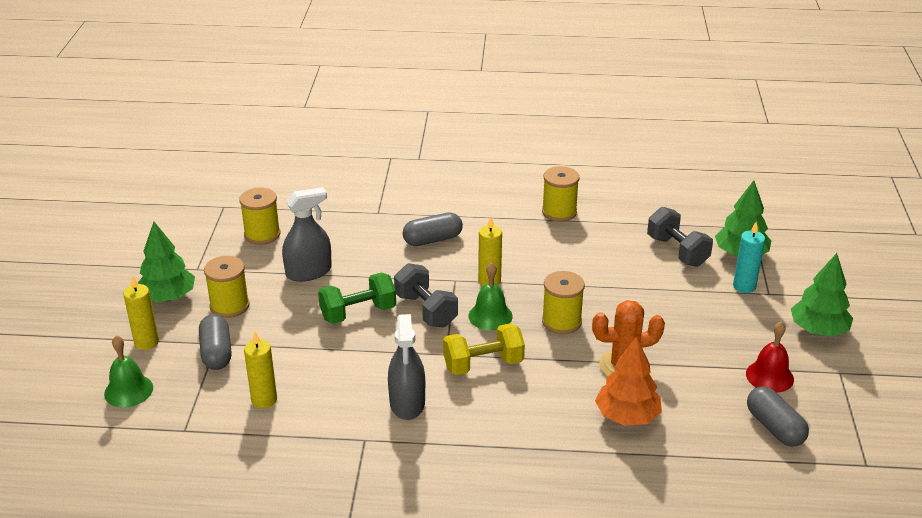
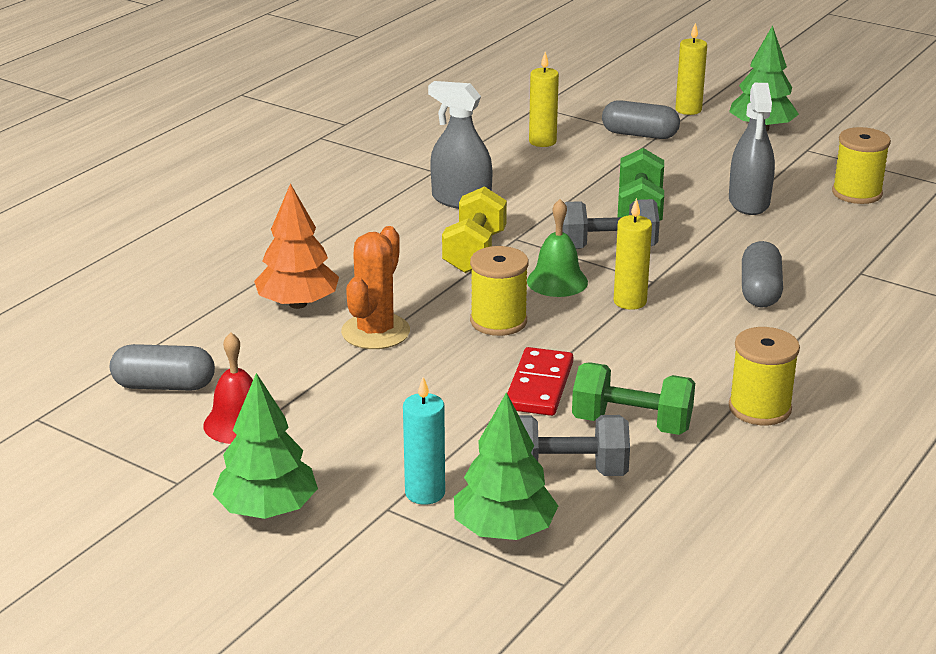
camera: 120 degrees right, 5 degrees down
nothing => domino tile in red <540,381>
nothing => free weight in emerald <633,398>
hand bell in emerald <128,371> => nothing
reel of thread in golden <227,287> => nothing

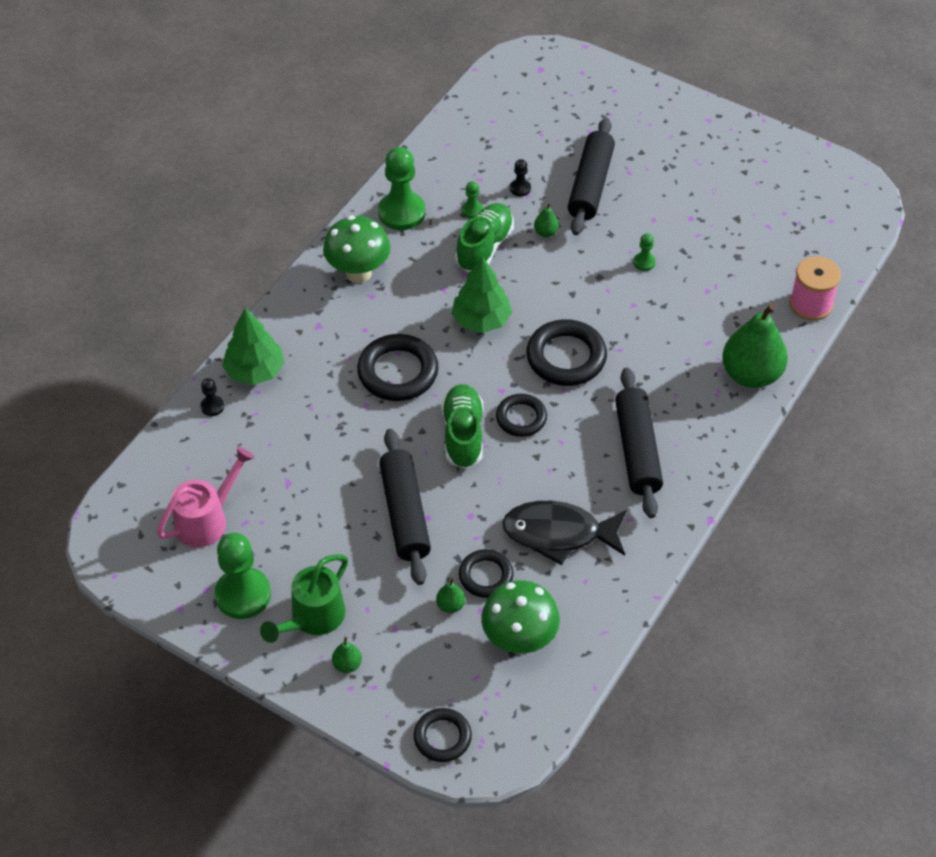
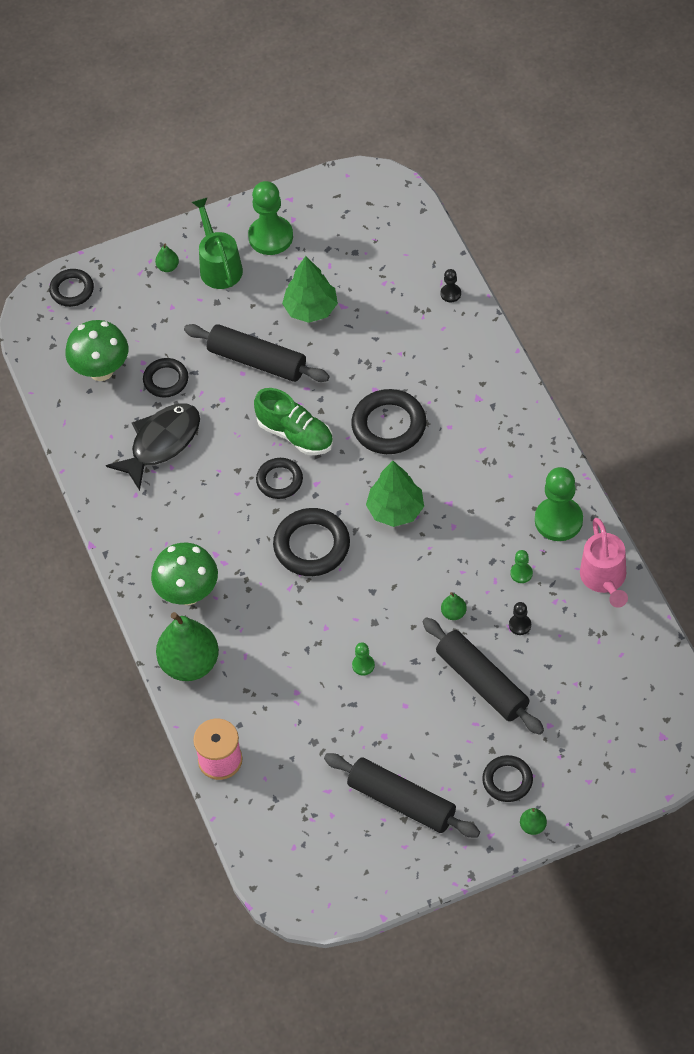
camera: 130 degrees right, 5 degrees up
mushroom in emerald <357,249> => mushroom in emerald <184,574>, shifted
fir tree in emerald <253,346> => fir tree in emerald <310,289>, shifted
pastry roller in jet-black <639,443> => pastry roller in jet-black <402,795>, shifted
nothing => ring in jet-black <507,778>
toy pear in emerald <450,595> => toy pear in emerald <533,821>, shifted
sprinkling can in rosy <206,497> => sprinkling can in rosy <604,563>, shifted
lace-up shoe in emerald <484,237> => nothing

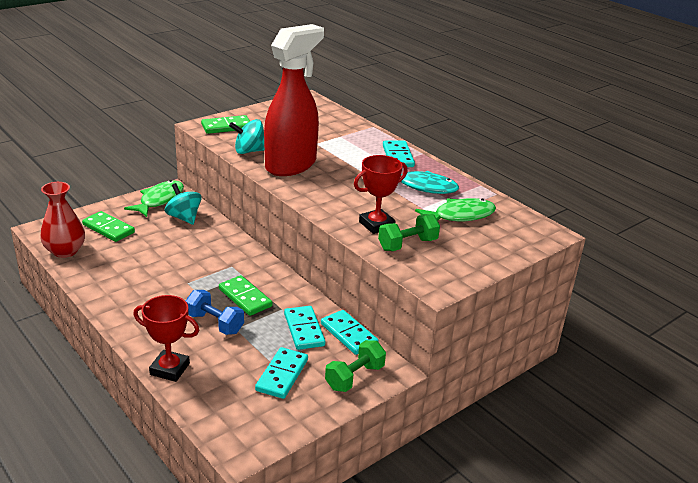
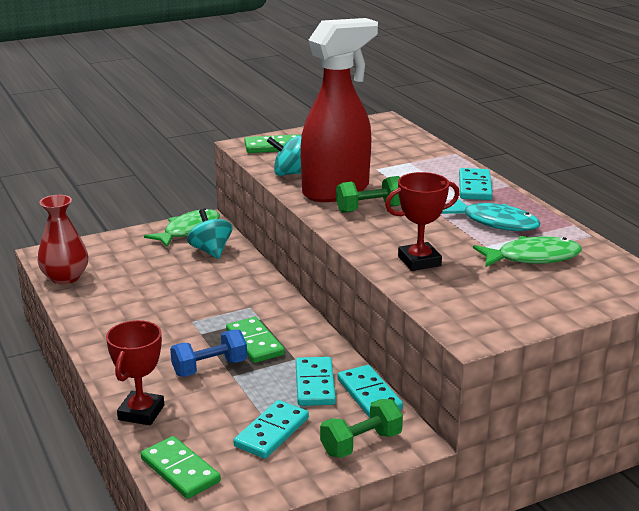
camera: 15 degrees right, 5 degrees down
prize cup in red <166,338> => prize cup in red <135,372>, 75 degrees clockwise
domino tile in emerald <108,226> => domino tile in emerald <181,467>, shifted
free weight in blue <215,312> => free weight in blue <208,353>, 75 degrees counterclockwise
free weight in emerald <409,232> => free weight in emerald <368,194>, shifted

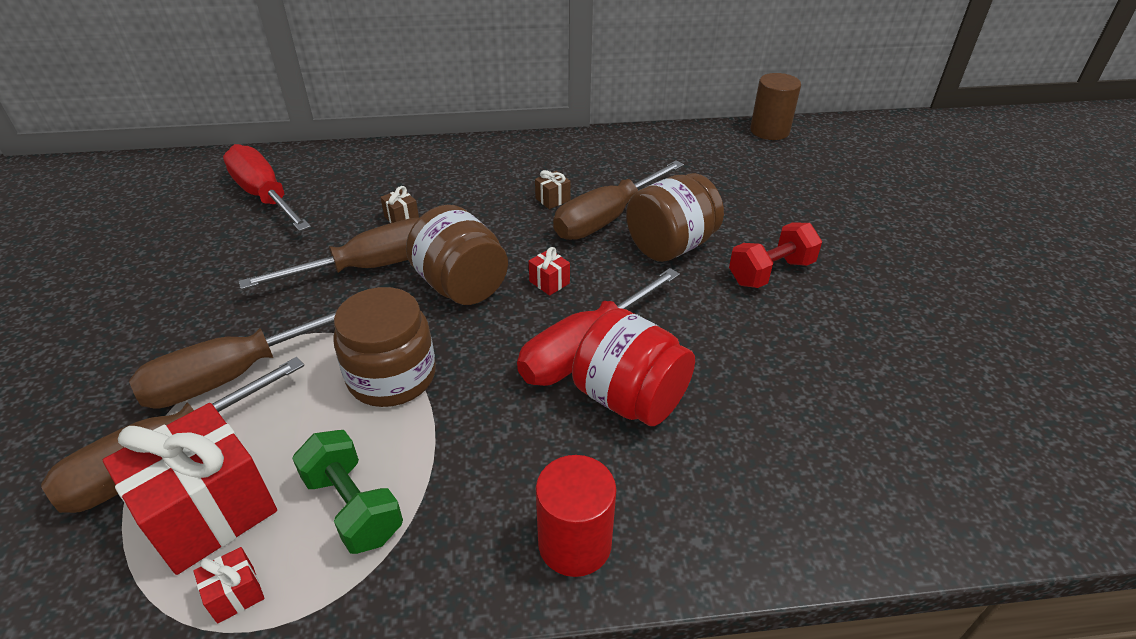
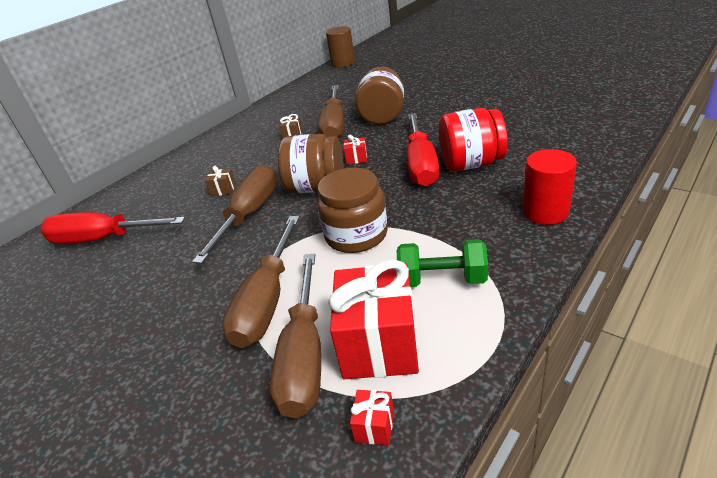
camera: 40 degrees left, 5 degrees down
wrapped gift in red <228,585> => wrapped gift in red <372,417>, shifted
free weight in red <775,255> => nothing

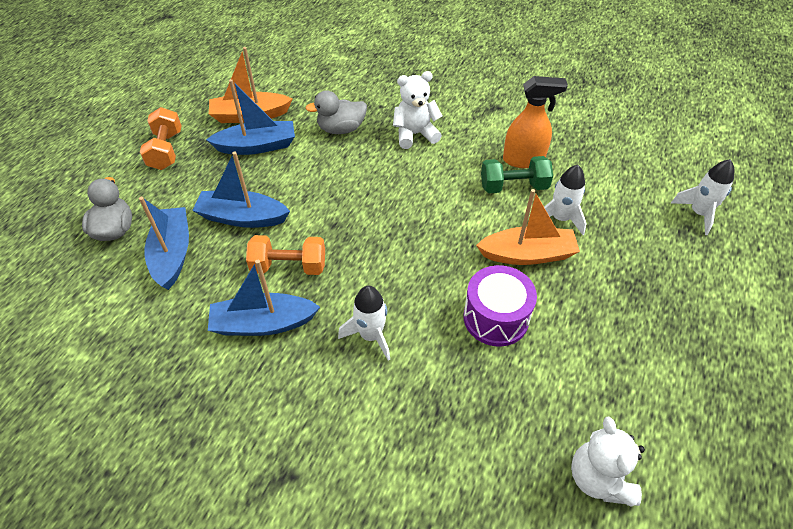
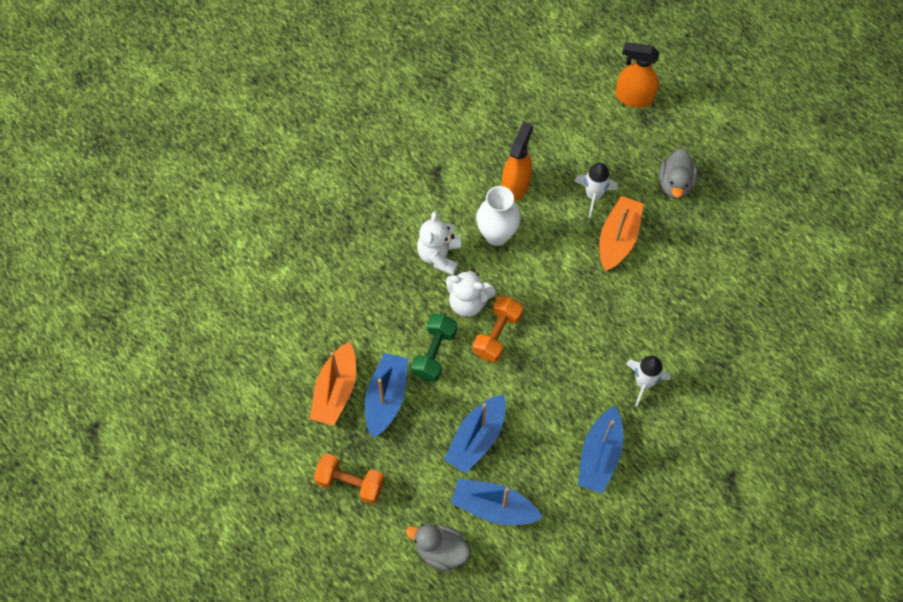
camera: 65 degrees left, 15 degrees up
free weight in emerald <517,174> => free weight in emerald <434,348>, shifted
teddy in pure white <608,462> => teddy in pure white <471,292>, shifted
free weight in orange <285,255> => free weight in orange <498,329>, shifted
nothing => vase in pure white <498,216>
rocket in pure white <702,197> => spray bottle in orange <637,75>
toy duck in gray <336,112> => toy duck in gray <678,174>, shifted
snare drum in purple <500,306> => nothing

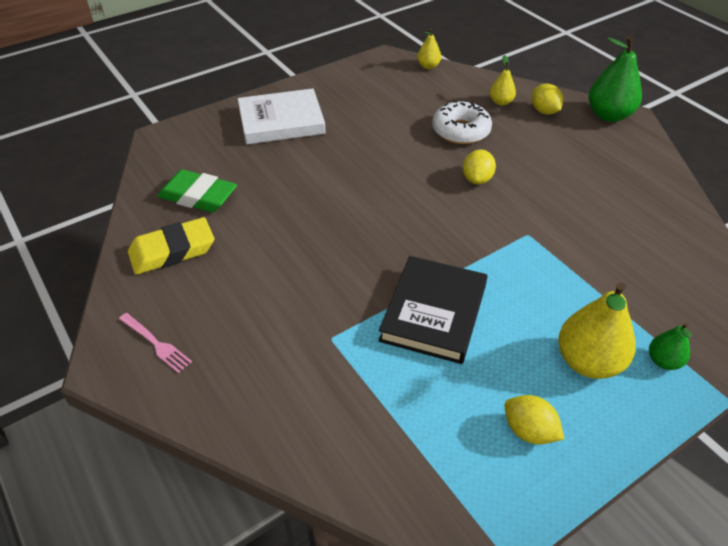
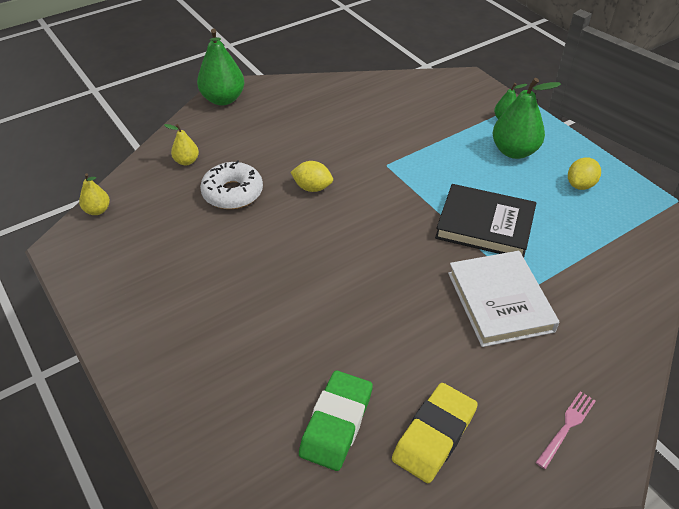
camera: 90 degrees left, 0 degrees up
pencil eraser in golden <171,246> => pencil eraser in golden <435,433>, 60 degrees clockwise
hardback in pure white <282,117> => hardback in pure white <504,299>, shifted
toy pear in golden <597,330> => toy pear in emerald <527,118>
lemon in golden <547,99> => nothing

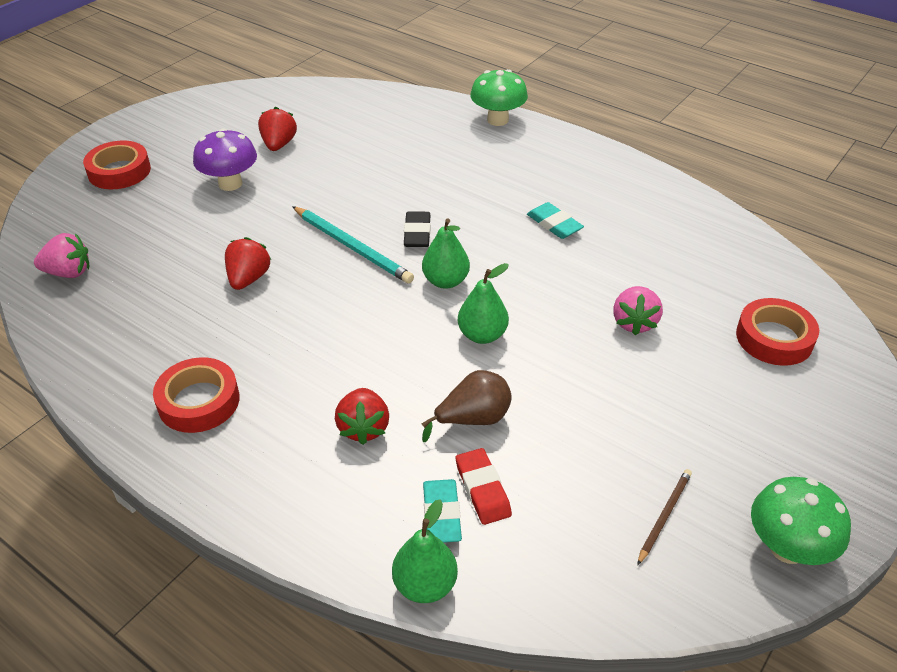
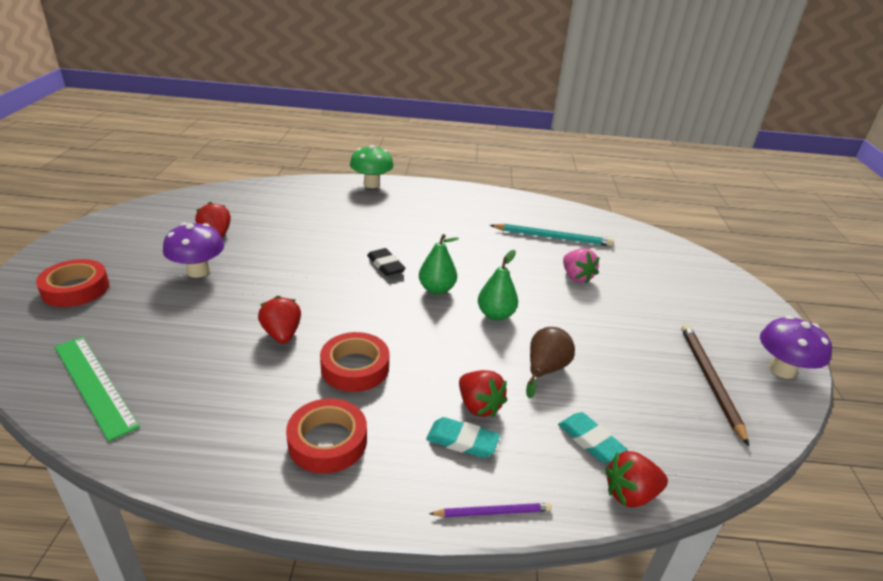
camera: 35 degrees left, 10 degrees down
strawberry in rosy <61,255> => measuring stick in emerald <97,389>
roll of tape in red <777,332> => roll of tape in red <354,362>, shifted
pencil eraser in aqua <555,220> => pencil eraser in aqua <463,437>, shifted
nothing => lead pencil in purple <490,510>
lead pencil in aqua <353,244> => lead pencil in aqua <552,235>, shifted
toy pear in emerald <425,551> => strawberry in red <637,479>
lead pencil in russet <664,517> => lead pencil in russet <715,385>, x1.76
mushroom in emerald <801,521> => mushroom in purple <796,347>
pencil eraser in red <484,486> => nothing

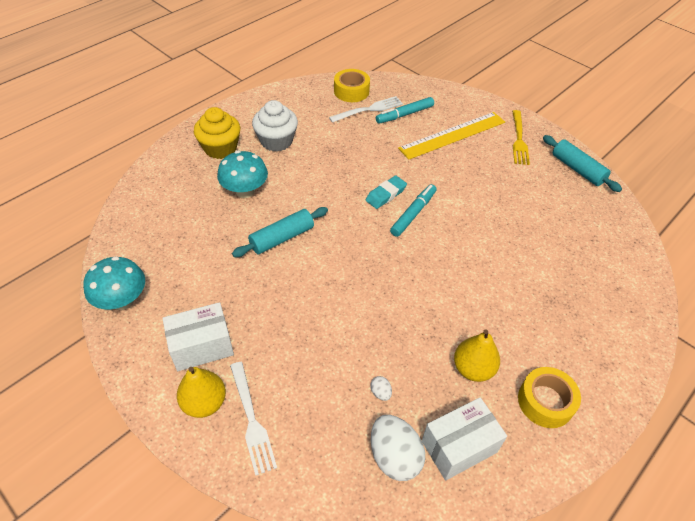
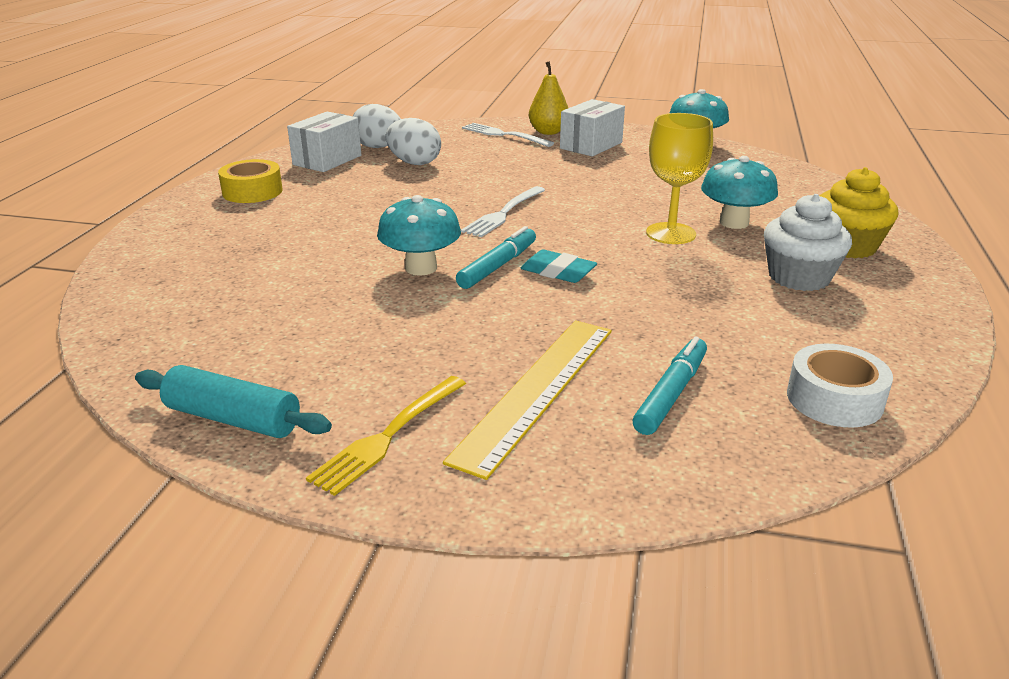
camera: 150 degrees right, 20 degrees down
table fork in golden <521,137> => table fork in golden <386,436>, 120 degrees counterclockwise
nothing => mushroom in aqua <419,235>
toy egg in pure white <381,388> => toy egg in pure white <413,141>, x2.30
felt pen in aqua <413,210> => felt pen in aqua <496,257>, 150 degrees counterclockwise
table fork in pure white <366,109> => table fork in pure white <503,211>, shifted
pencil eraser in aqua <386,192> => pencil eraser in aqua <559,266>, 75 degrees counterclockwise
nothing => wine glass in golden <679,178>
roll of tape in golden <352,85> => roll of tape in pure white <840,386>
pastry roller in aqua <280,232> => nothing
toy pear in golden <477,355> => nothing

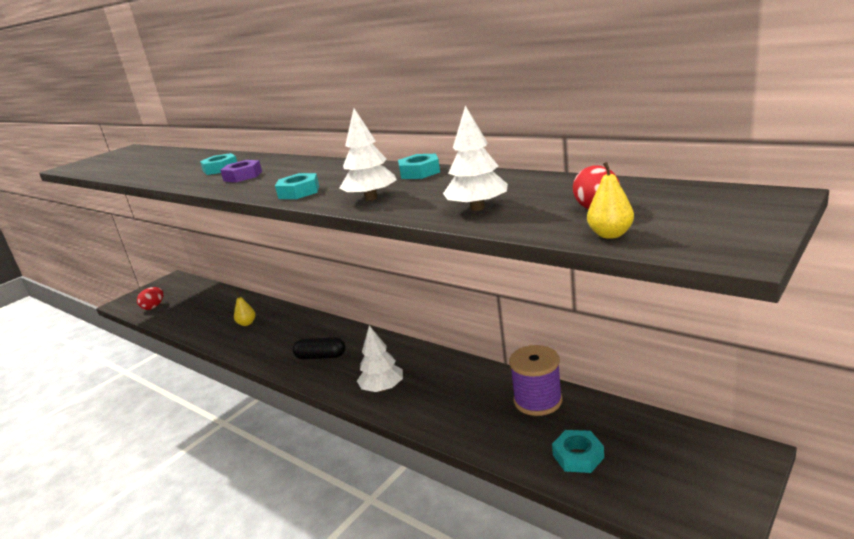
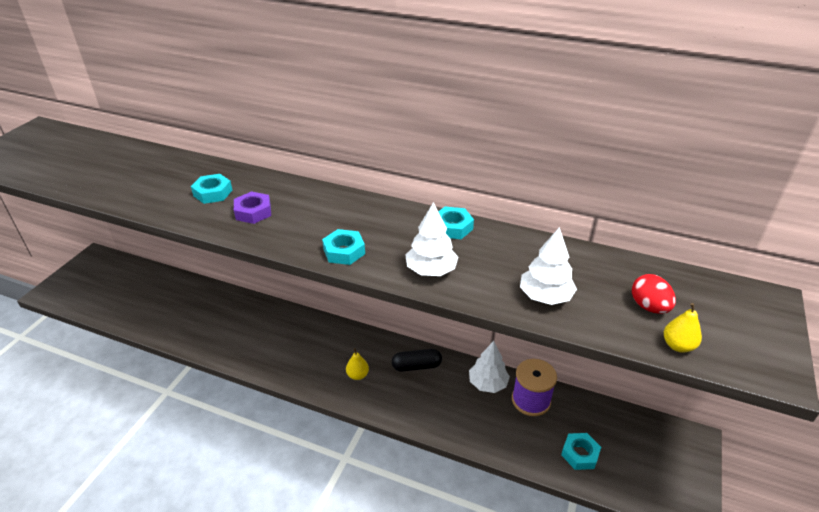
camera: 20 degrees left, 15 degrees up
toy pear in golden <245,309> => toy pear in golden <357,364>, shifted
pill shape in jet-black <319,348> => pill shape in jet-black <417,360>, shifted
fir tree in pure white <380,358> => fir tree in pure white <489,367>, shifted
toy egg in red <150,298> => nothing

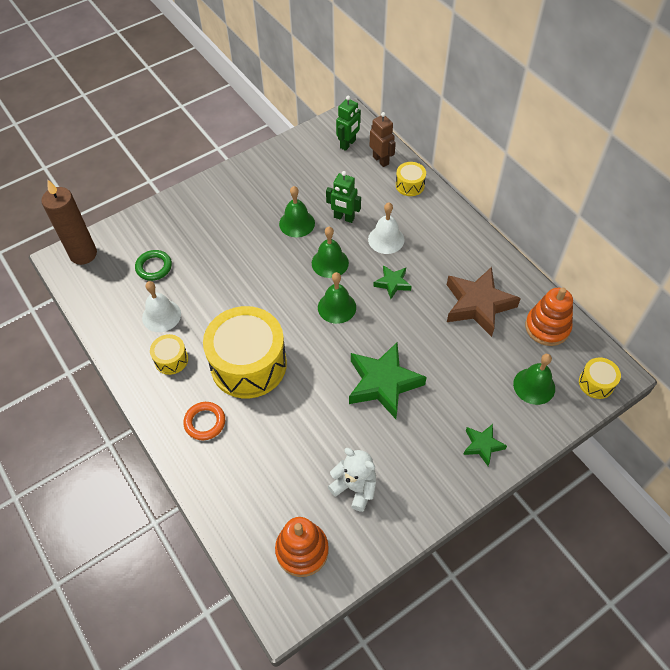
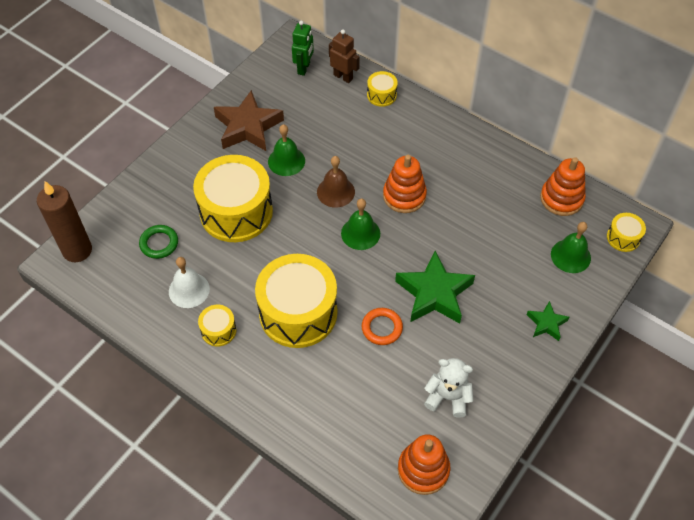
camera: 20 degrees left, 0 degrees up
nothing => snare drum in golden <233,198>
star shape in russet <484,302> => star shape in russet <249,120>, shifted
hand bell in emerald <330,252> => hand bell in russet <336,182>
ring in orange <204,421> => ring in orange <382,326>, shifted
star shape in emerald <392,282> => stacking toy in orange <405,184>
robot figure in emerald <343,197> => nothing
hand bell in pure white <386,228> => nothing

